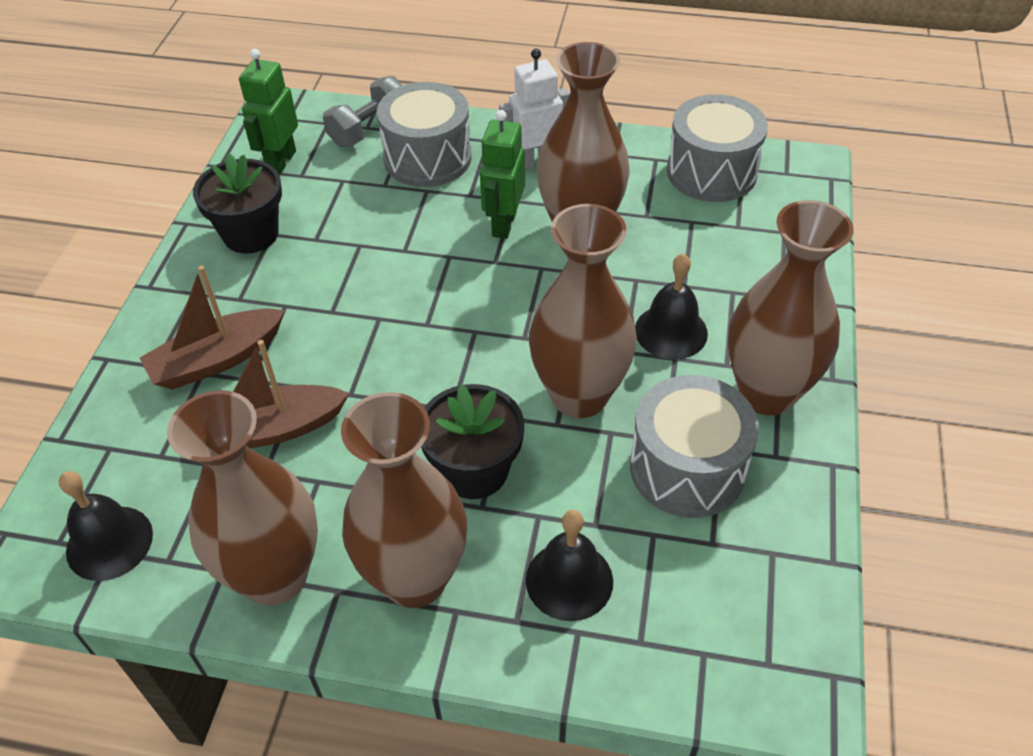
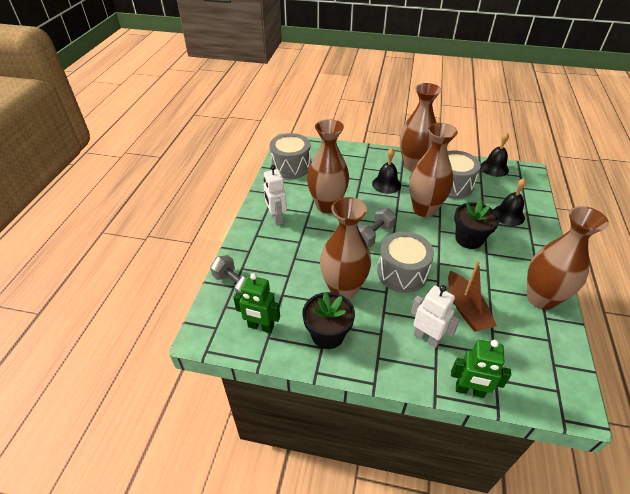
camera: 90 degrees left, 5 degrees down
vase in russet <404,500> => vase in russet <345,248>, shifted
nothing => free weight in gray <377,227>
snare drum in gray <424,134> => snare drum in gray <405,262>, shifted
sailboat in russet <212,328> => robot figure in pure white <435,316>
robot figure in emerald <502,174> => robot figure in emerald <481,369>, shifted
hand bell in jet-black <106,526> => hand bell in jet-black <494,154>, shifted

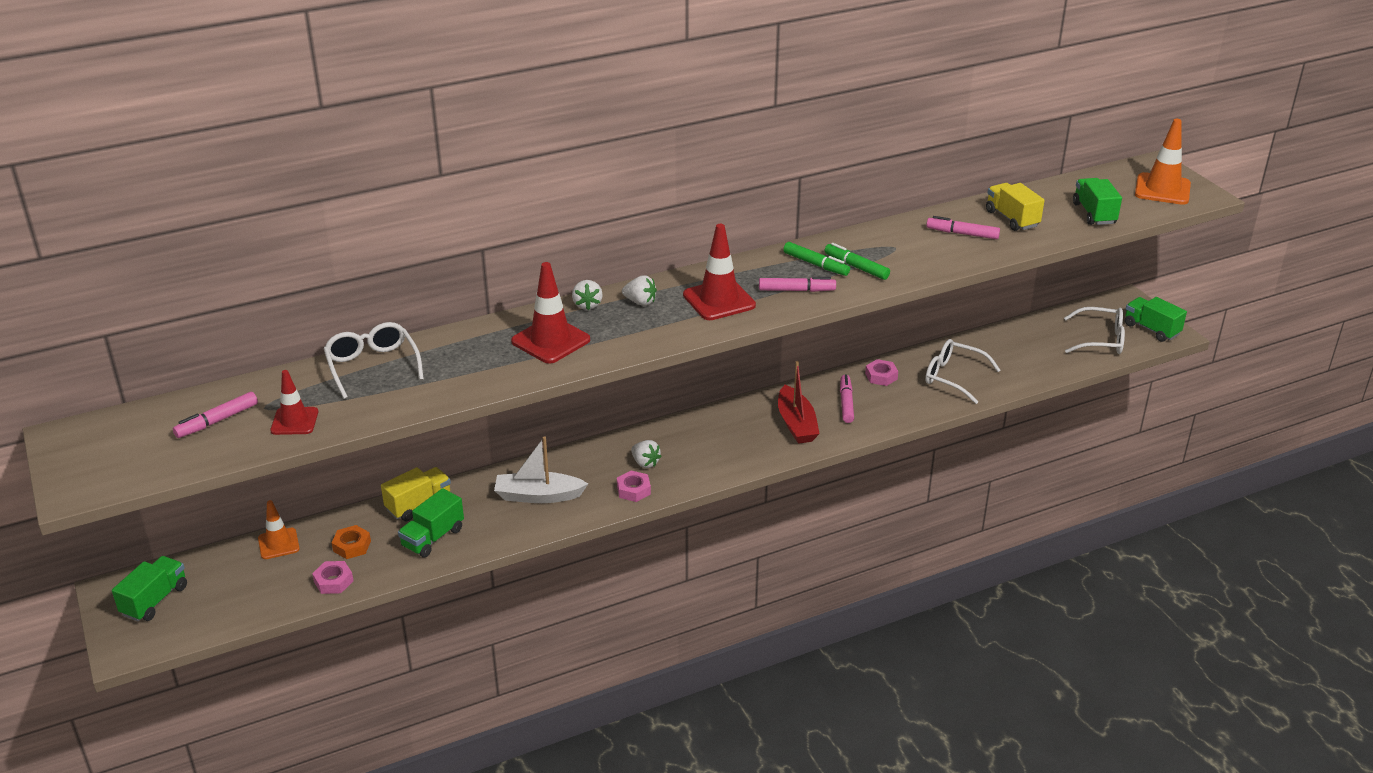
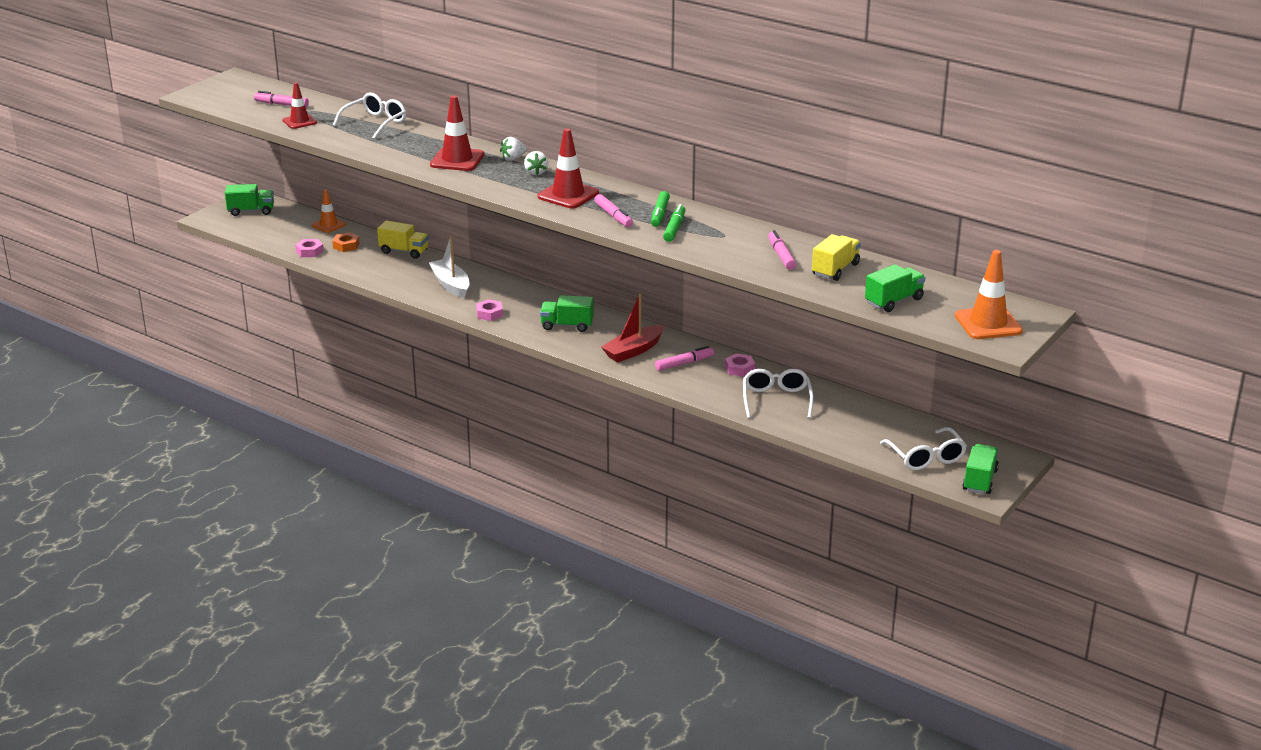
camera: 60 degrees right, 5 degrees down
truck in emerald <431,523> => truck in emerald <567,313>, shifted
strawberry in pure white <646,454> => nothing

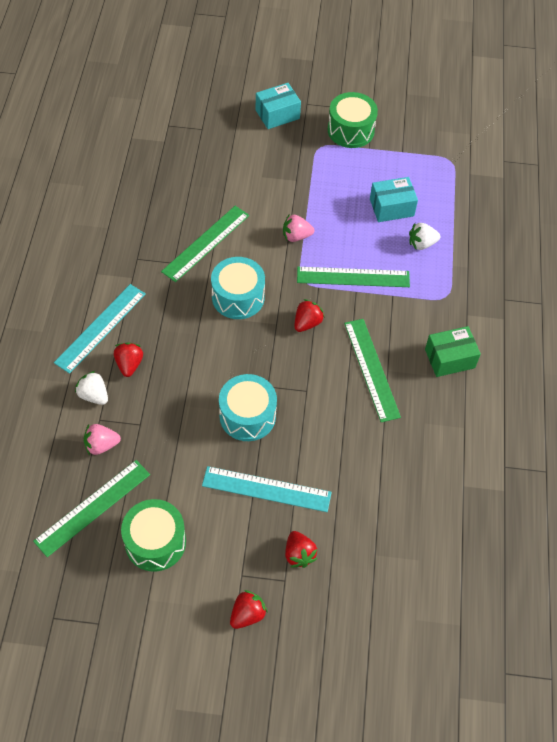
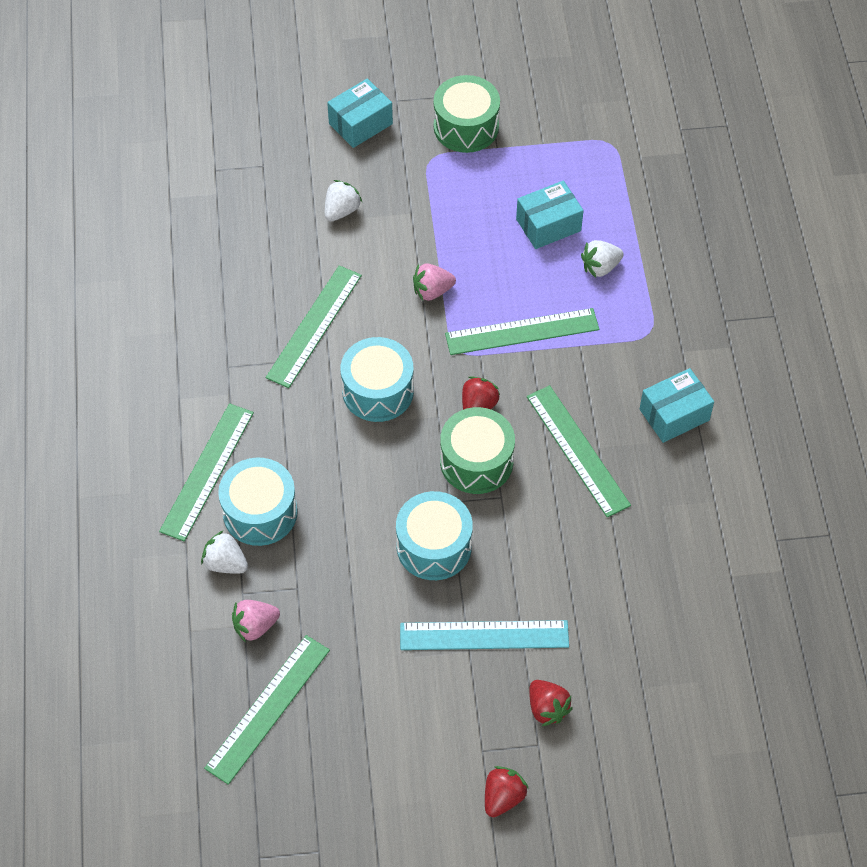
camera: 10 degrees left, 0 degrees up
measuring stick in aqua <100,329> => measuring stick in emerald <206,472>
strawberry in red <128,359> => snare drum in aqua <258,502>
nothing => strawberry in pure white <343,200>
snare drum in emerald <153,535> => snare drum in emerald <477,450>, shifted
package in emerald <453,351> => package in aqua <677,405>

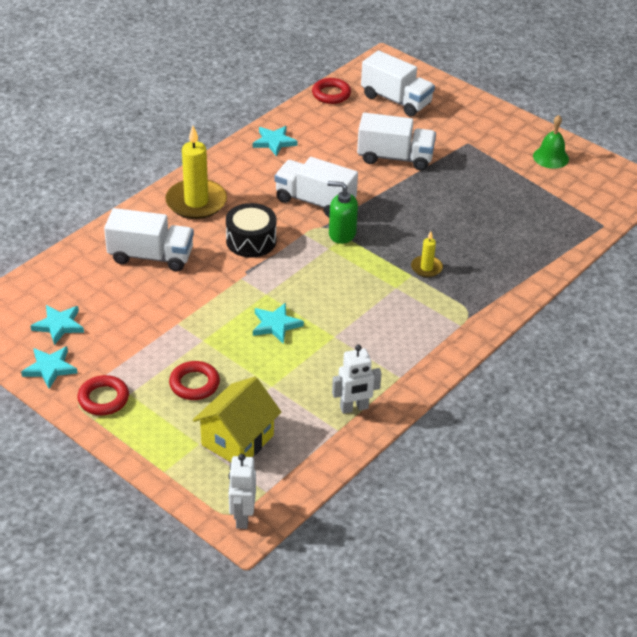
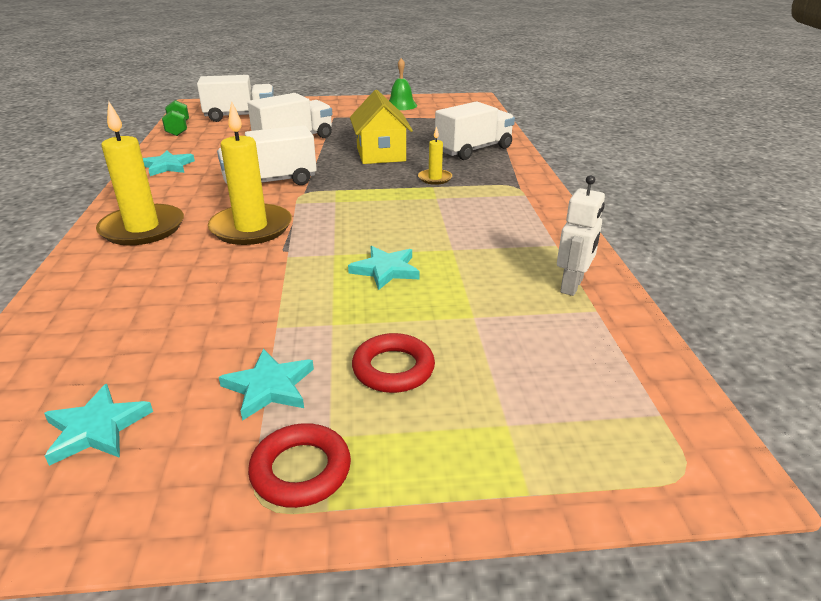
camera: 45 degrees left, 10 degrees down
ring in red <331,91> => free weight in emerald <175,118>
snare drum in jet-black <251,230> => wax candle in golden <250,173>
star shape in aqua <49,367> => star shape in aqua <266,385>, shifted
house in golden <237,419> => house in golden <381,127>, shifted
truck in pure white <149,239> => truck in pure white <475,130>, shifted
robot figure in pure white <242,491> => nothing
pump bottle in emerald <342,212> => nothing

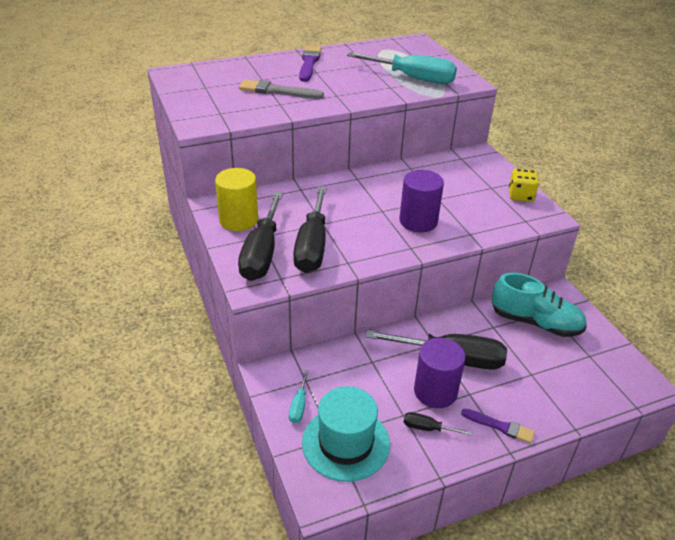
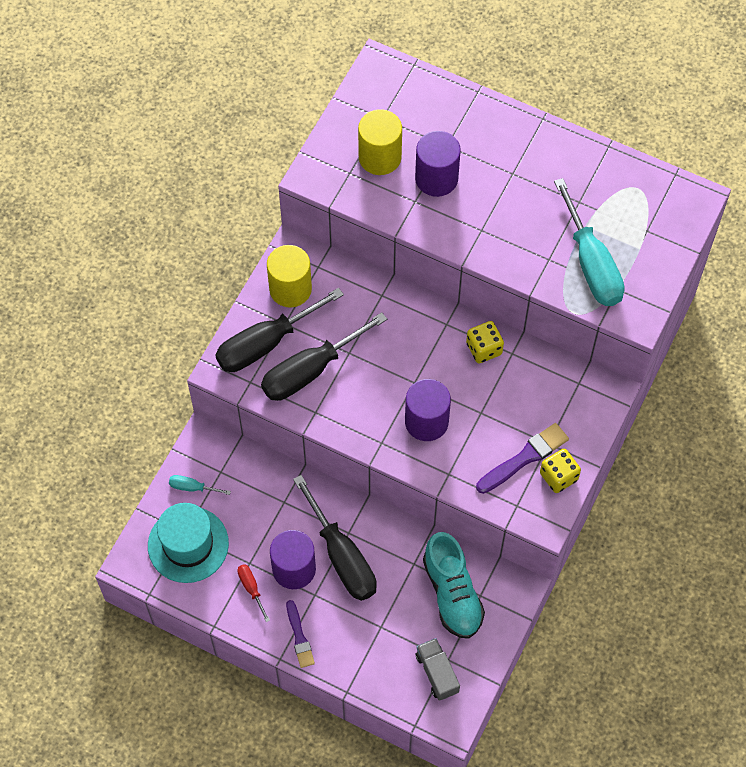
camera: 50 degrees right, 25 degrees up
screwdriver in aqua <299,396> => screwdriver in aqua <200,485>, 45 degrees clockwise
screwdriver in jet-black <438,424> => screwdriver in red <253,593>
nothing => cylinder in golden <380,142>
paint brush in gray <281,89> => cylinder in purple <438,164>
nothing => truck in gray <438,669>
nothing => dice in golden <485,342>
paint brush in purple <310,63> => paint brush in purple <522,458>, shifted

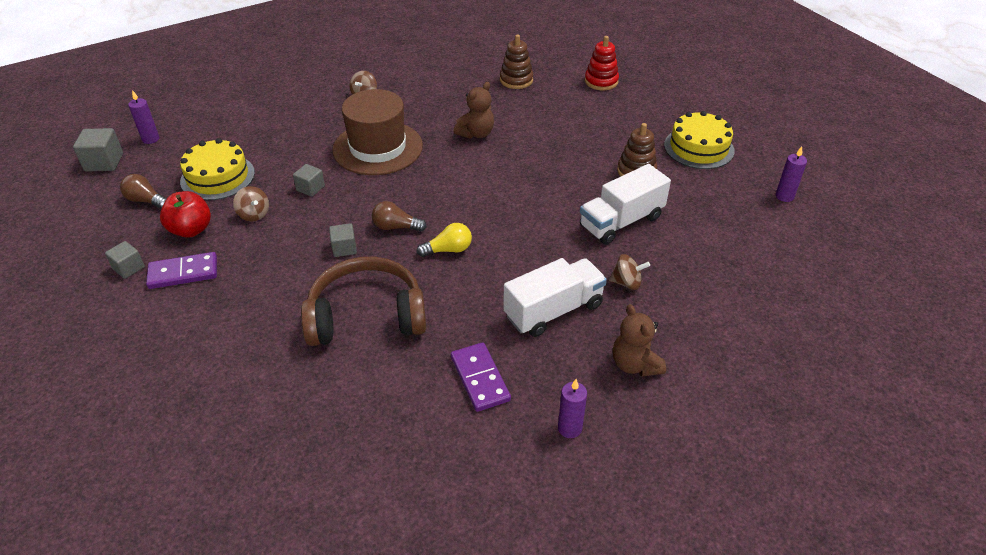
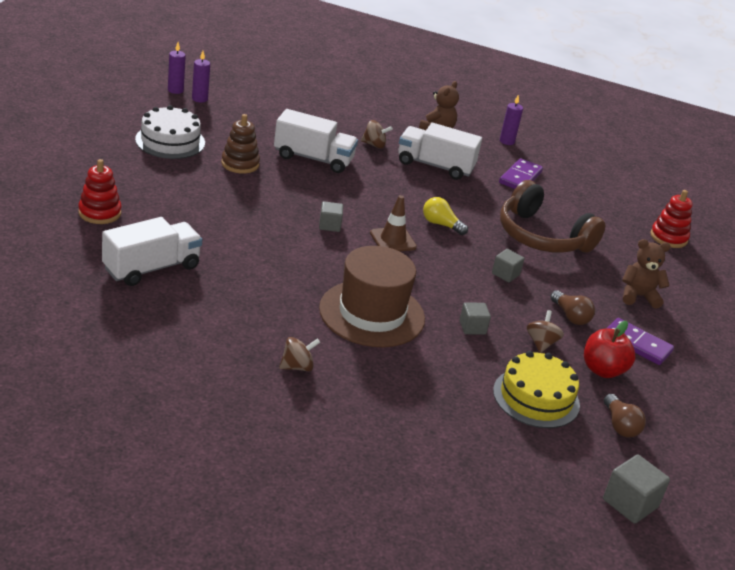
camera: 135 degrees left, 10 degrees down
stacking toy in russet <516,61> => truck in pure white <152,251>
gateau in golden <699,140> => gateau in pure white <170,132>
wax candle in purple <143,117> => wax candle in purple <177,68>, shifted
cube in gray <125,260> => cube in gray <331,216>, shifted
toy top in russet <629,272> => toy top in russet <377,134>, 135 degrees clockwise
nothing => road cone in russet <393,223>
lightbulb in russet <399,216> => lightbulb in russet <572,307>, shifted
teddy in russet <474,110> => teddy in russet <646,274>, shifted
nothing => stacking toy in red <671,219>

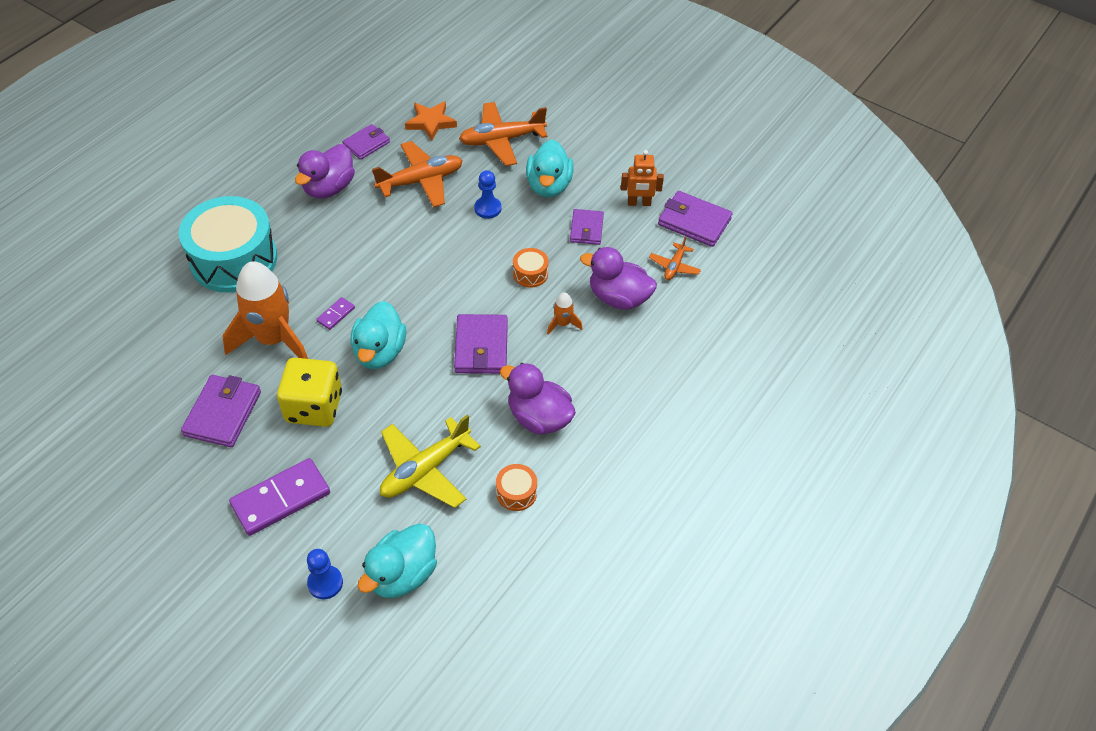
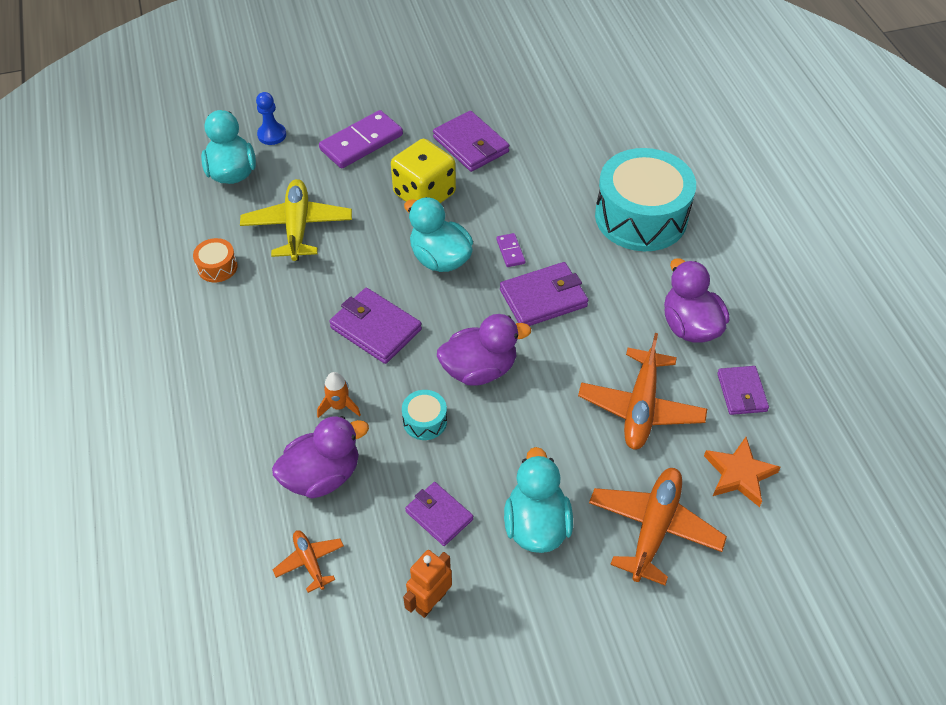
camera: 130 degrees right, 0 degrees up
domino tile in purple <279,497> => domino tile in purple <361,139>, 45 degrees clockwise
snare drum in orange <531,267> => snare drum in aqua <424,415>
toy duck in purple <538,399> => toy duck in purple <484,350>, shifted
billfold in purple <695,219> => billfold in purple <544,294>, shifted
toy duck in aqua <550,168> => toy duck in aqua <538,500>, 45 degrees clockwise
rocket in orange <265,310> => nothing
chess pawn in blue <488,194> => nothing

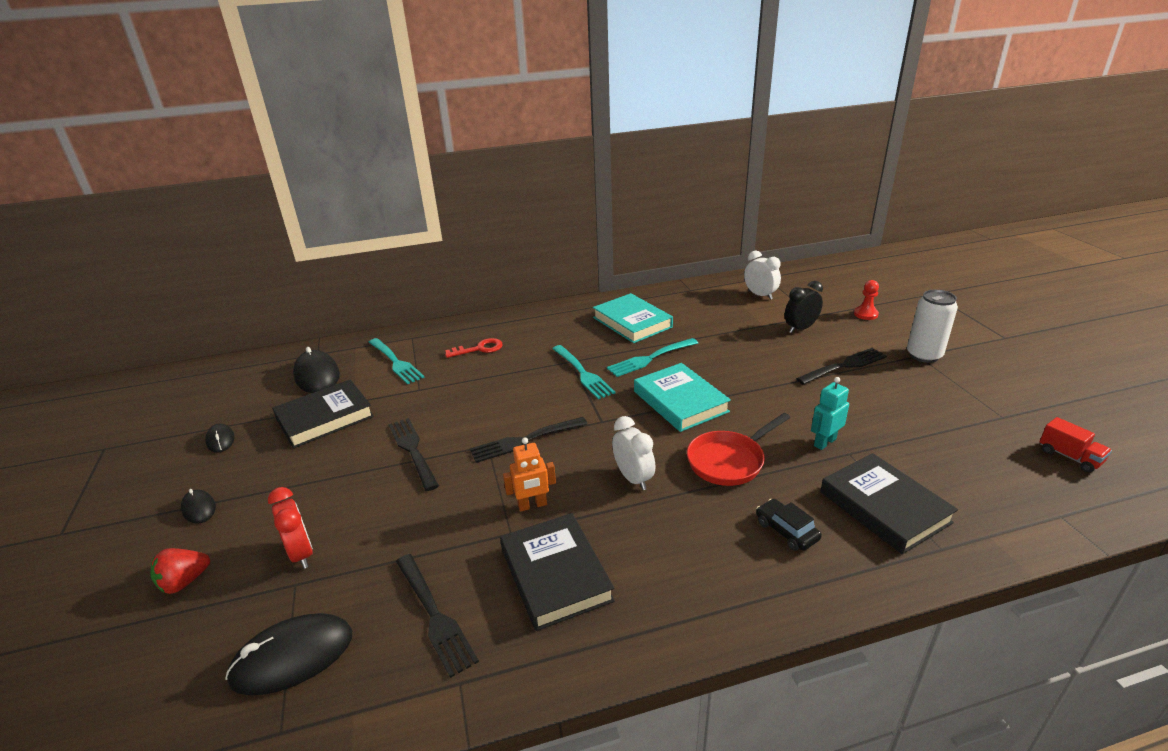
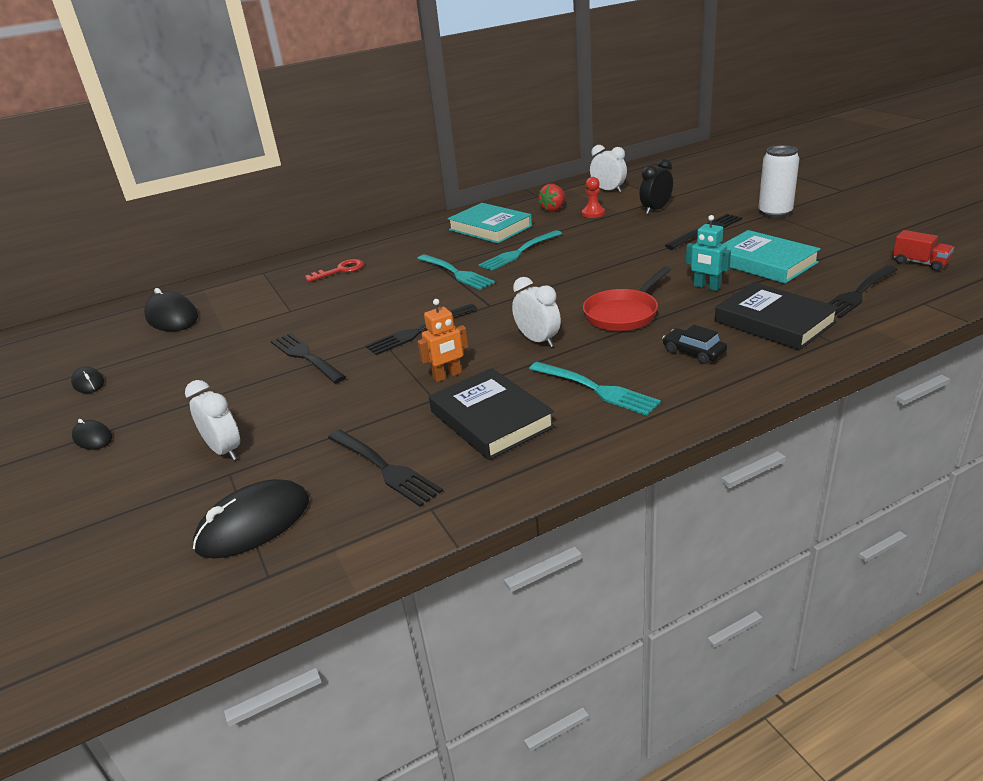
camera: 10 degrees left, 0 degrees up
alarm clock in red <290,528> => alarm clock in pure white <212,420>
table fork in aqua <397,361> => table fork in aqua <595,389>, shifted
strawberry in red <180,571> => strawberry in red <551,198>, shifted
chess pawn in red <866,300> => chess pawn in red <593,197>, shifted
robot figure in aqua <830,413> => robot figure in aqua <708,253>, 90 degrees counterclockwise
hardback in aqua <682,397> => hardback in aqua <772,257>, shifted
nothing => table fork in jet-black <863,292>
hardback in jet-black <323,414> => nothing

